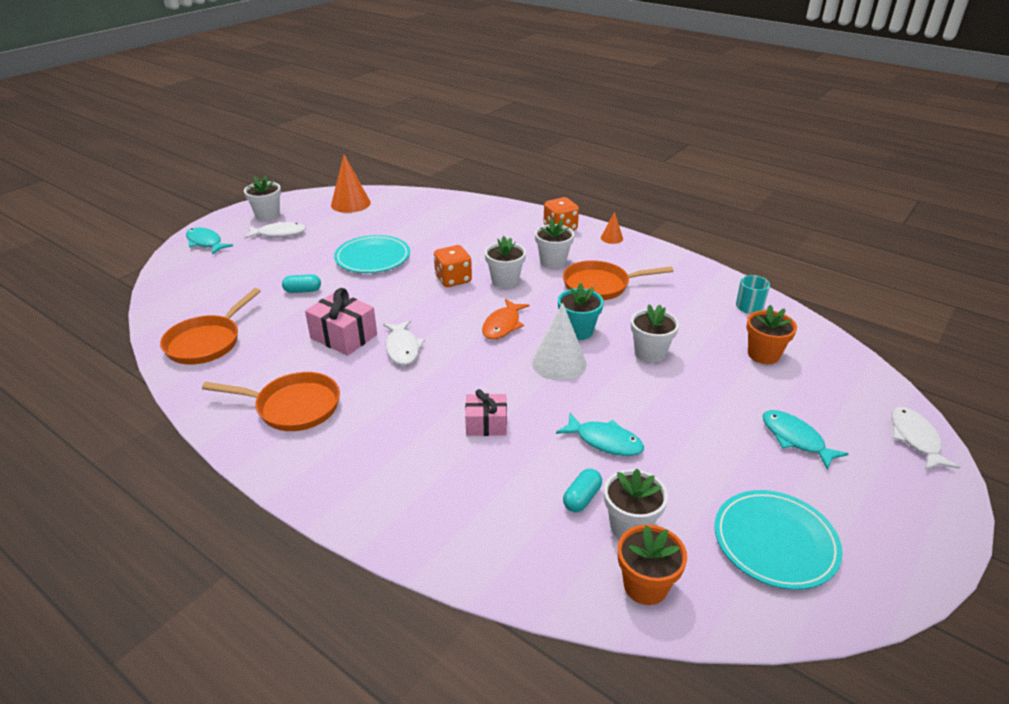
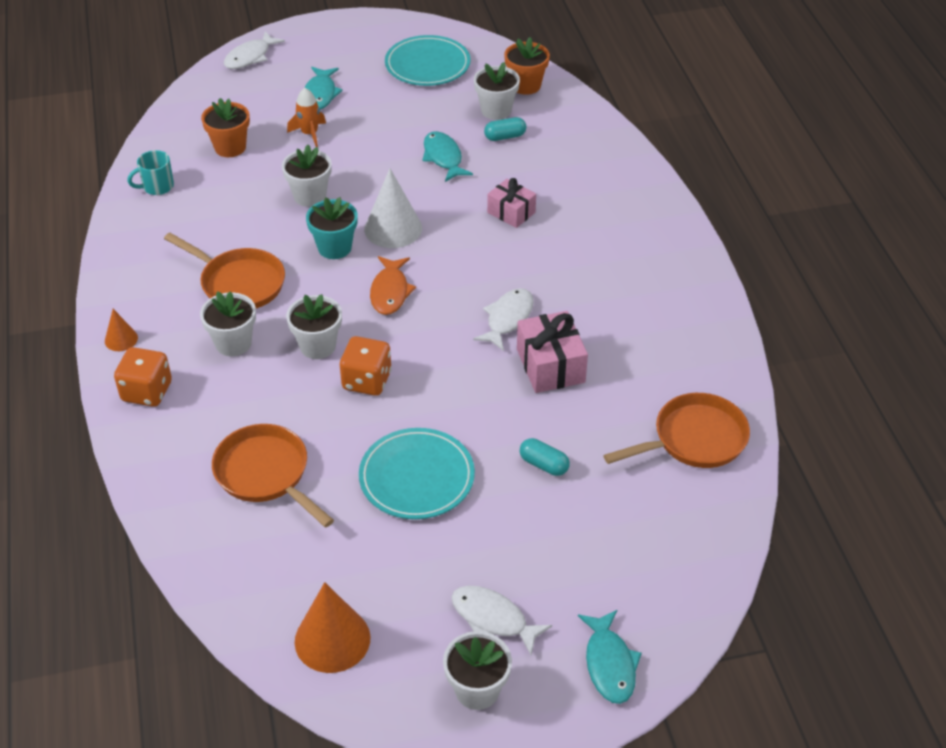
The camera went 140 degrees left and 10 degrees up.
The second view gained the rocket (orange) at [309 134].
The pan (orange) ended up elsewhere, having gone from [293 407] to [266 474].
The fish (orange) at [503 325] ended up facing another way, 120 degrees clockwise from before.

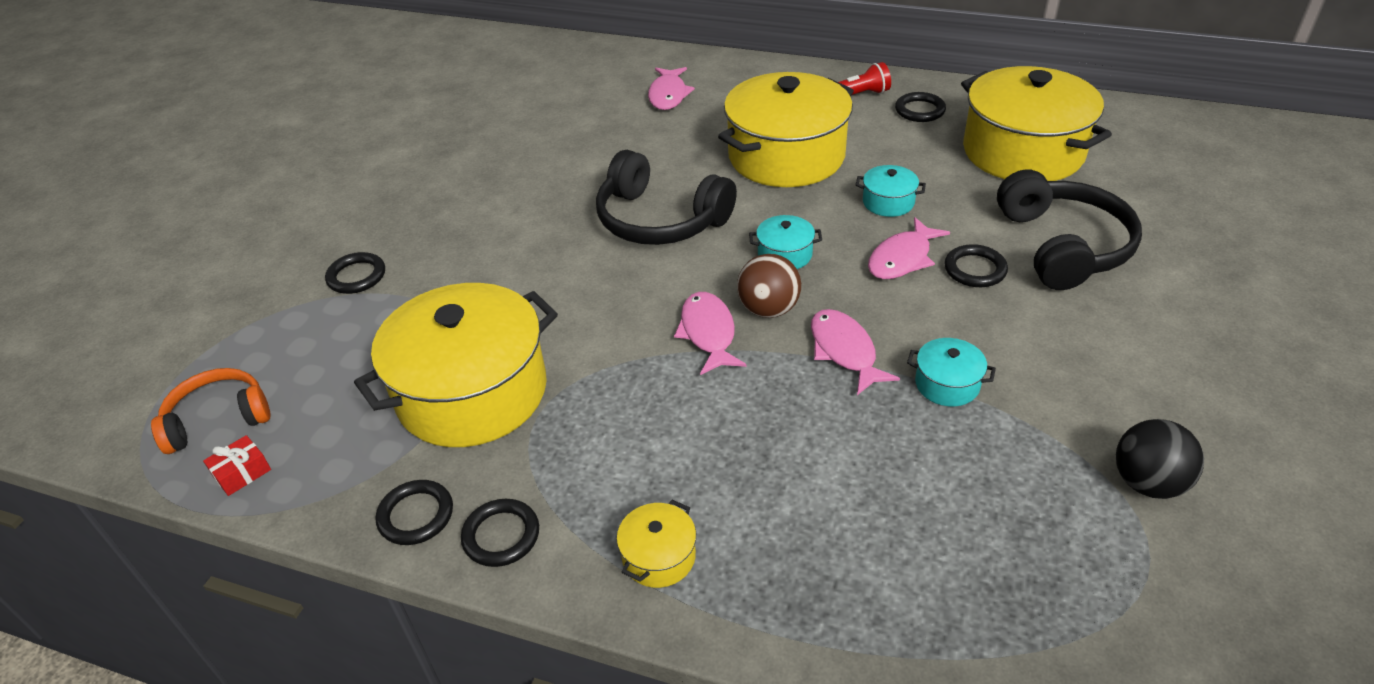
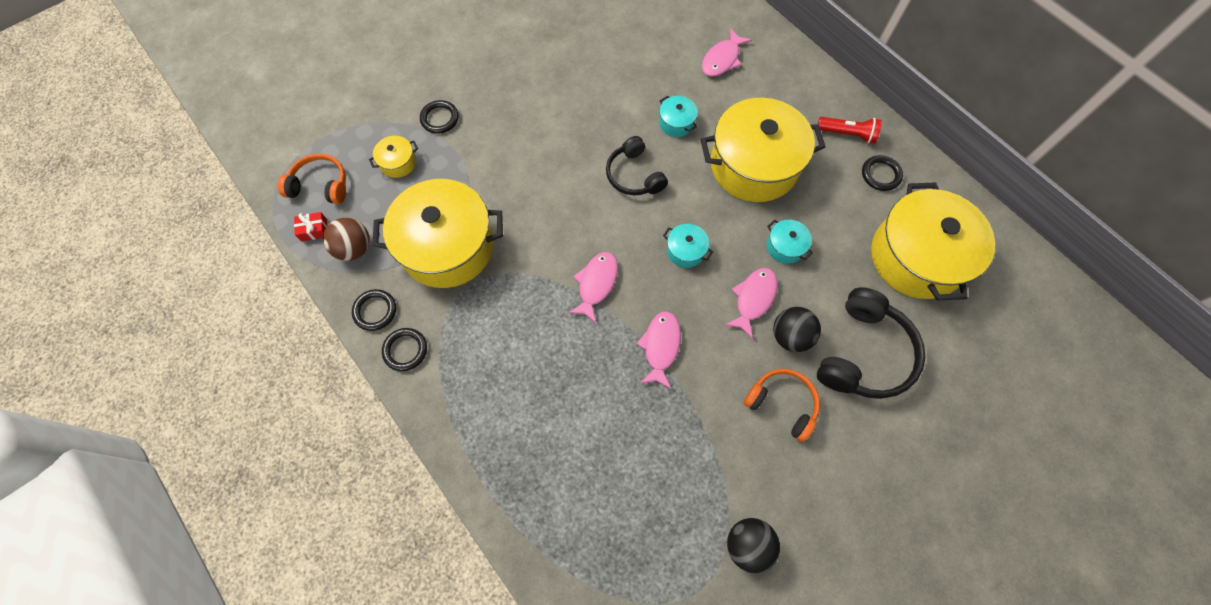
The camera went 30 degrees right and 25 degrees up.
The second view gained the headphones (orange) at [782 404].
The pot (yellow) ended up elsewhere, having gone from [659 557] to [398 162].
The ball (brown) ended up elsewhere, having gone from [768 309] to [354 248].
The pot (turquoise) ended up elsewhere, having gone from [947 384] to [676 123].
Where the ring (black) stood at [975 269], the ball (black) came to stand at [790 336].
The fish (pink) at [902 258] ended up facing another way, 135 degrees clockwise from before.
The size of the headphones (black) at [660 220] changed by a factor of 0.65.

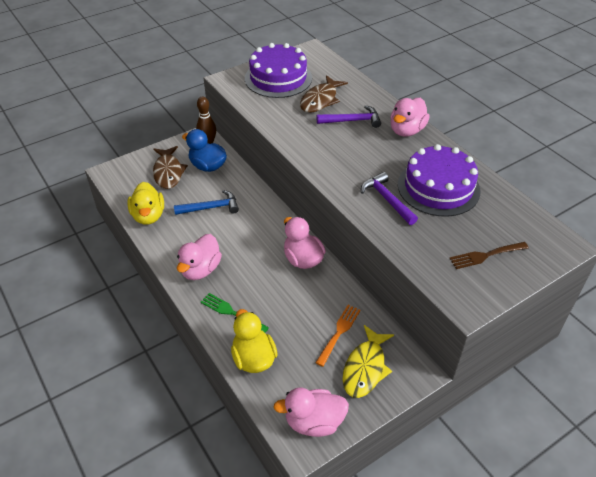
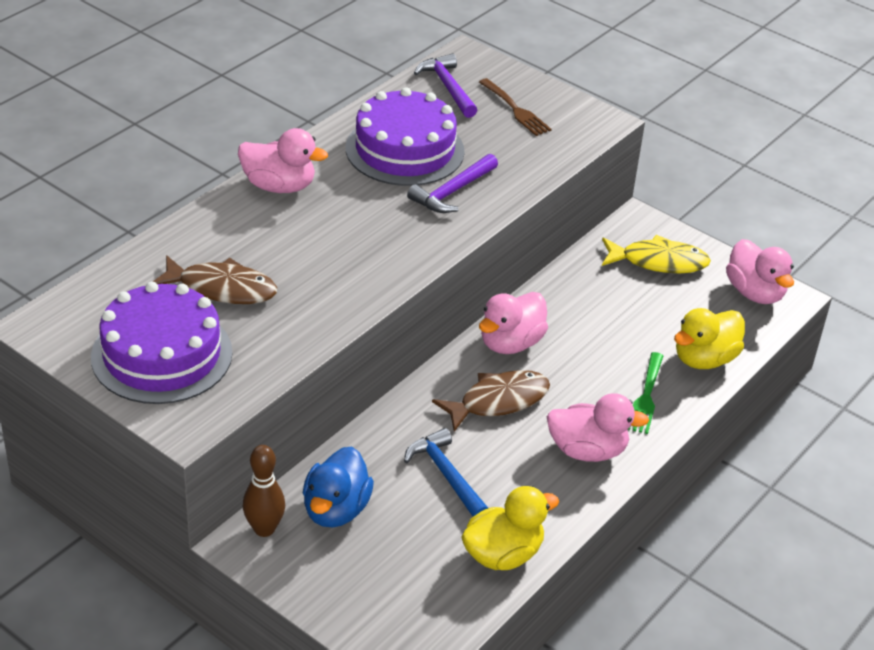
The camera went 110 degrees left and 5 degrees down.
The second view lost the fork (orange) at [339 332].
The fish (brown) ended up elsewhere, having gone from [168 172] to [498 401].
The hammer (purple) ended up elsewhere, having gone from [352 121] to [447 87].

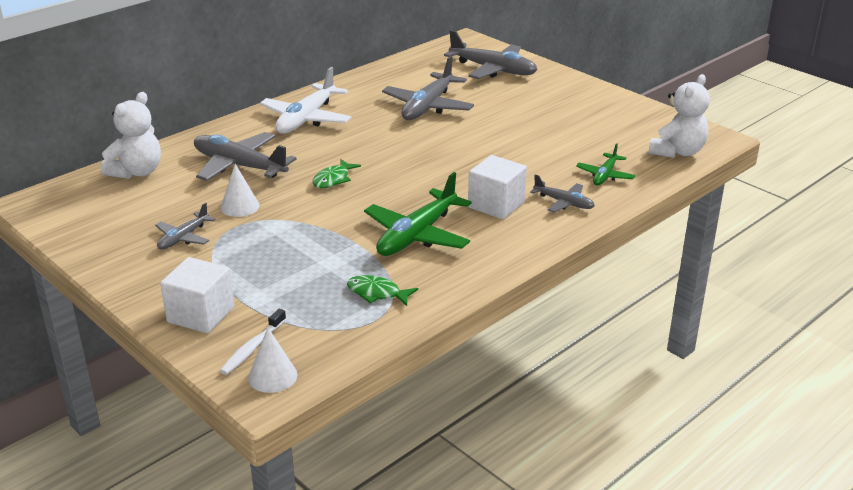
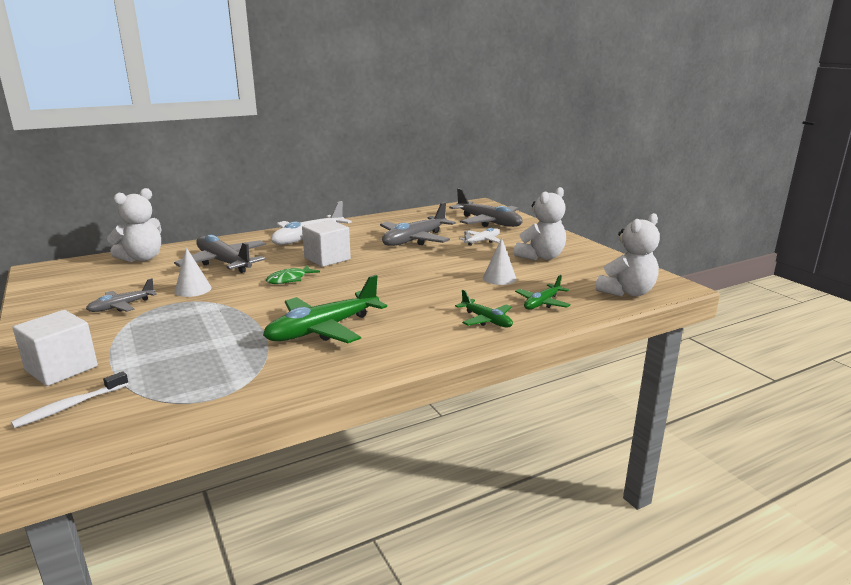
The camera went 15 degrees right and 10 degrees down.
The second view lost the fish (green) at [377 293].
The second view gained the plane (white) at [482 241].
The second view gained the teddy bear (white) at [541 257].
The cone (white) ended up elsewhere, having gone from [272 376] to [499 278].
The cube (white) ended up elsewhere, having gone from [496 205] to [327 259].
What was the plane (grey) at [564 203] turned into the plane (green) at [486 320].

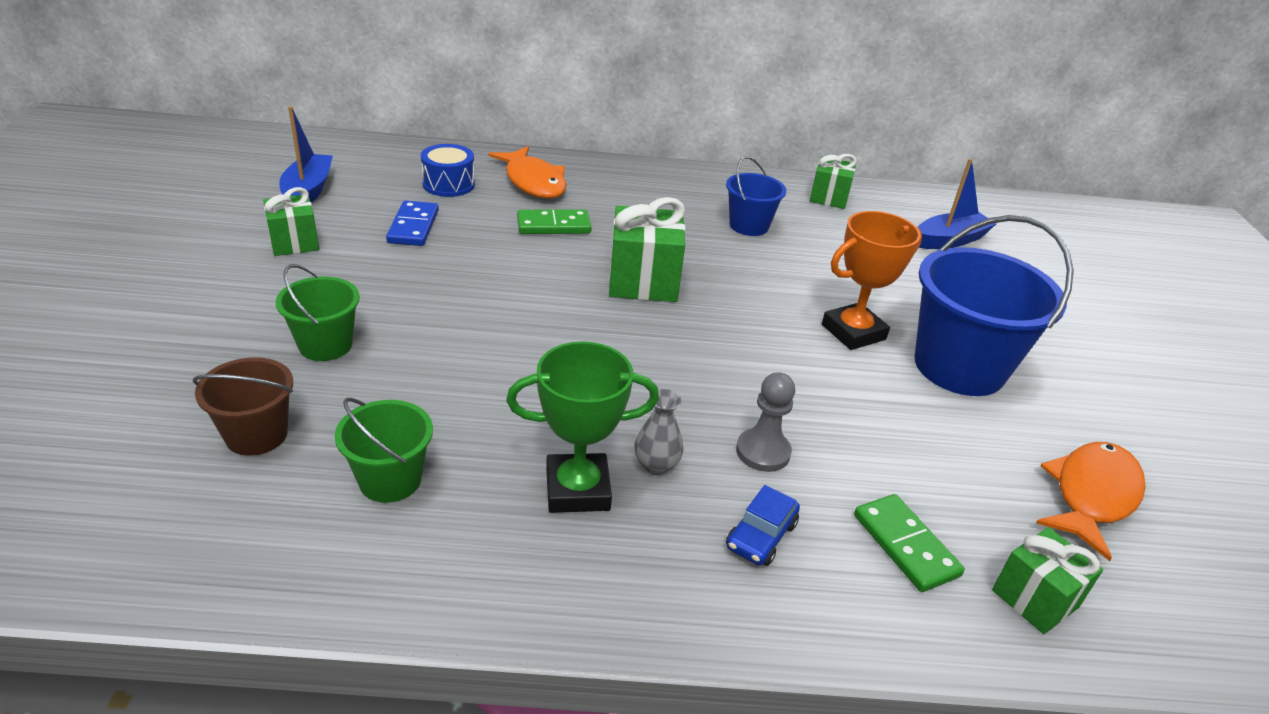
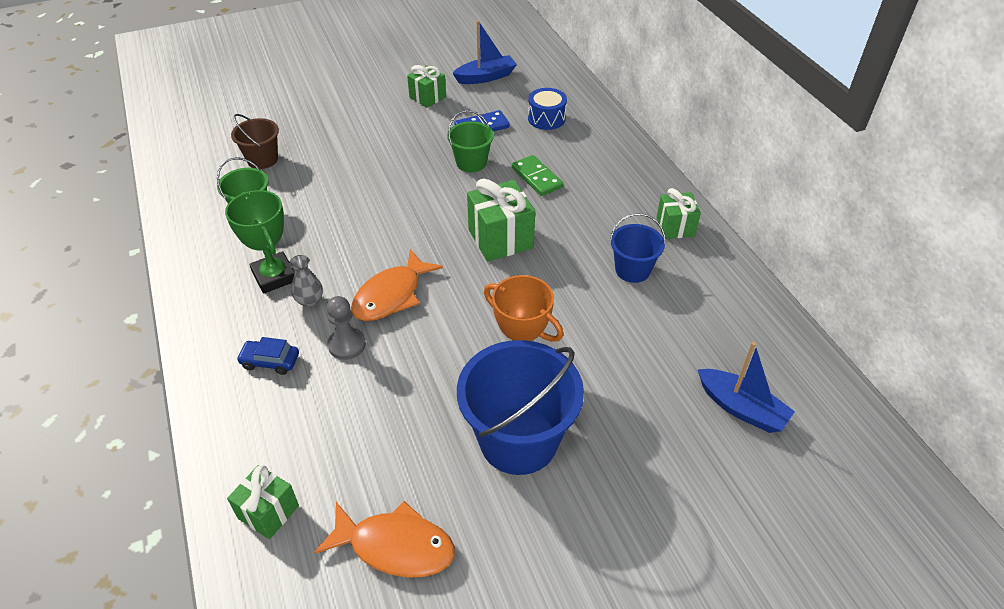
The camera went 70 degrees right and 10 degrees up.
The second view lost the domino (green) at [905 545].
The bucket (green) ended up elsewhere, having gone from [325 345] to [471 163].
The fish (orange) ended up elsewhere, having gone from [533 182] to [391 295].
The gift (green) ended up elsewhere, having gone from [829 198] to [675 227].

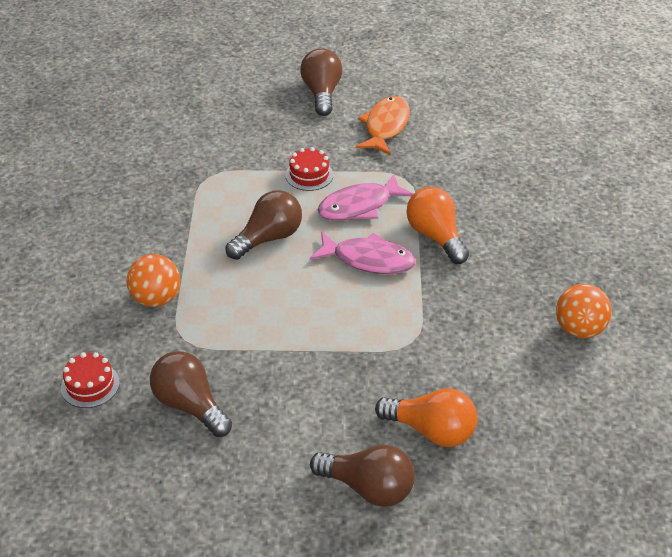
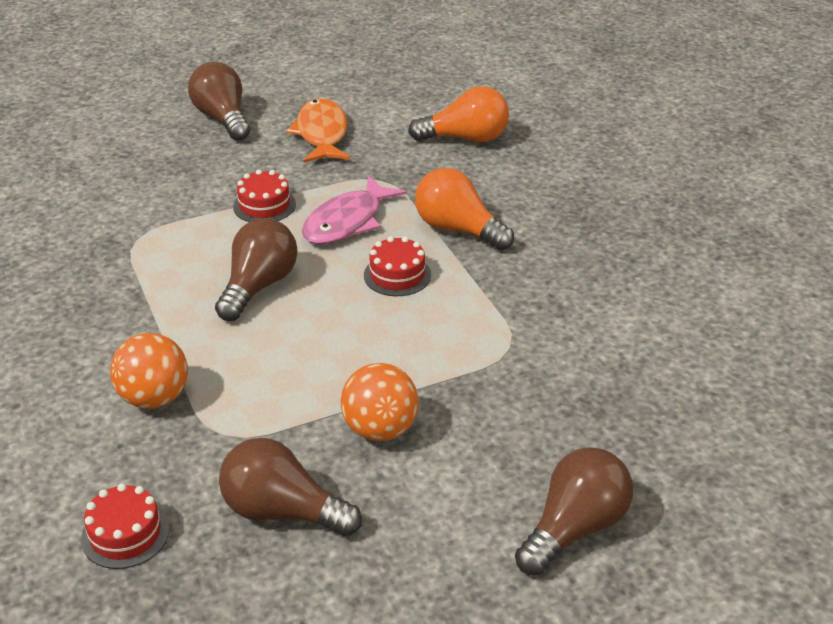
The camera went 25 degrees left and 5 degrees down.
The light bulb (orange) ended up elsewhere, having gone from [431 430] to [465 138].
The ball (orange) ended up elsewhere, having gone from [579 329] to [380 429].
Where the fish (pink) stood at [368 260], the cake (red) came to stand at [397 275].
The light bulb (brown) at [368 488] ended up facing another way, 45 degrees counterclockwise from before.

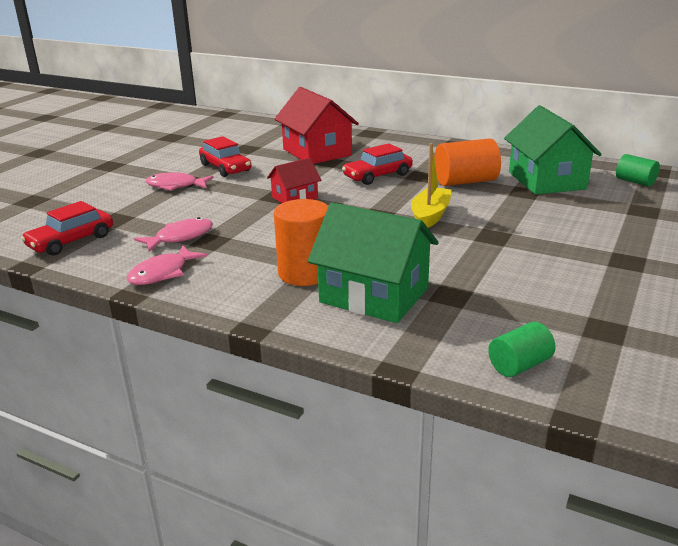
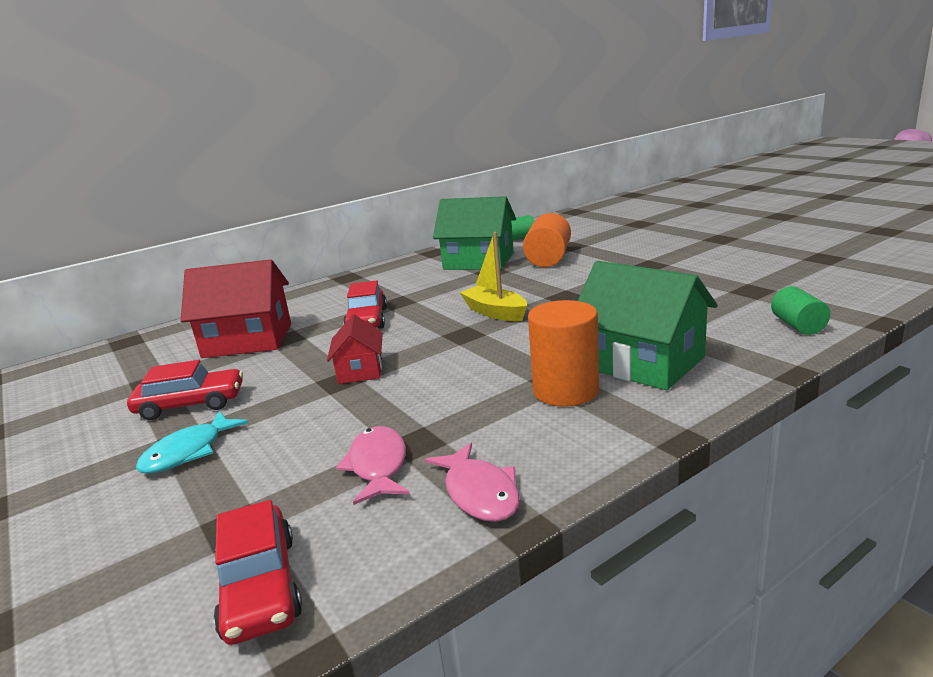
The camera went 60 degrees left and 5 degrees down.
The cylinder (orange) ended up elsewhere, having gone from [465 181] to [548 259].
What was the fish (pink) at [175 186] turned into the fish (turquoise) at [188 452].
The house (green) at [374 295] ended up facing another way, 75 degrees clockwise from before.

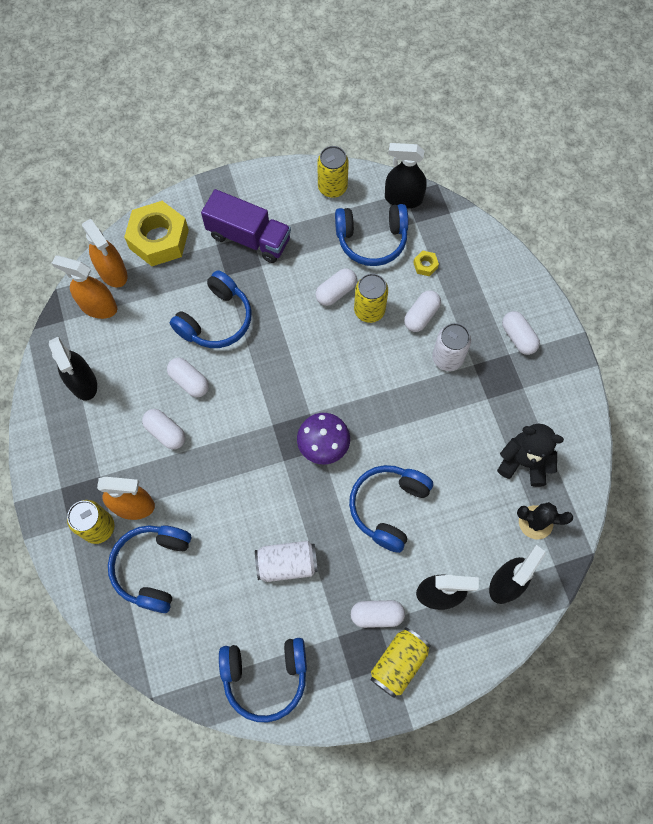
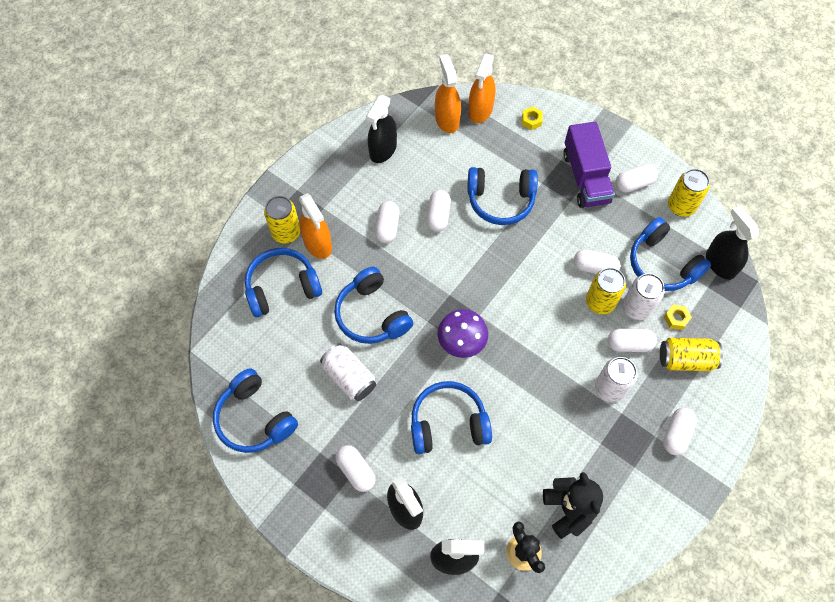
The camera went 55 degrees right and 5 degrees down.
The second view gained the headphones (blue) at [372 314].
The second view gained the capsule (white) at [634 183].
The second view gained the can (white) at [636 308].
The can (yellow) ended up elsewhere, having gone from [398 663] to [685 360].
The size of the nut (yellow) at [159 239] changed by a factor of 0.40.

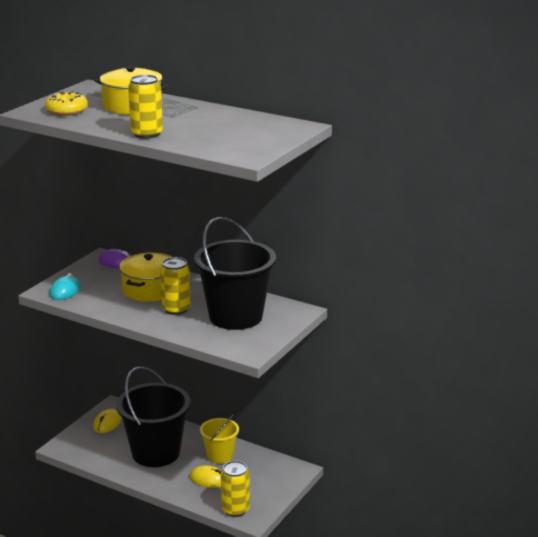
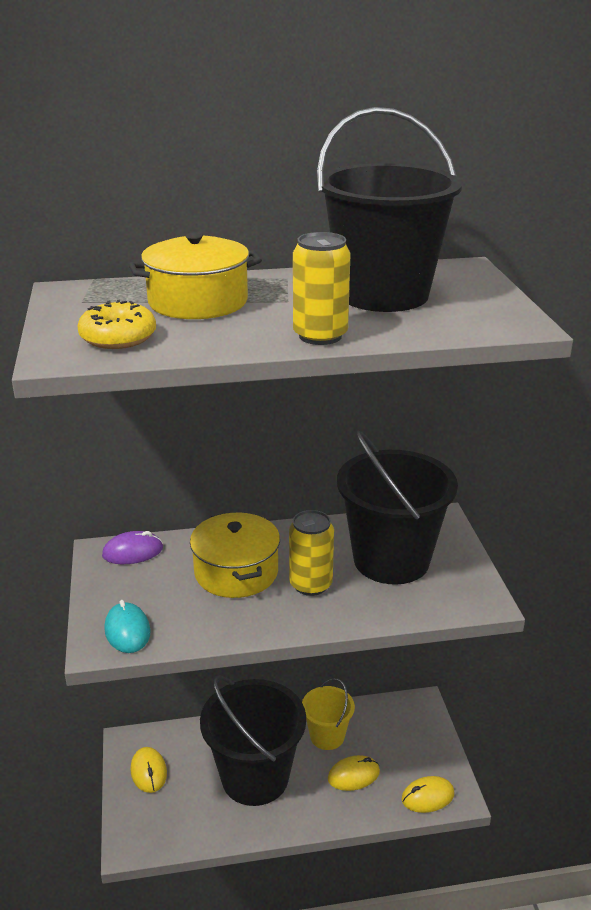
The camera went 40 degrees left and 5 degrees up.
The second view gained the bucket (black) at [383 294].
Where the can (yellow) stood at [235 509], the mouse (yellow) came to stand at [427 797].

